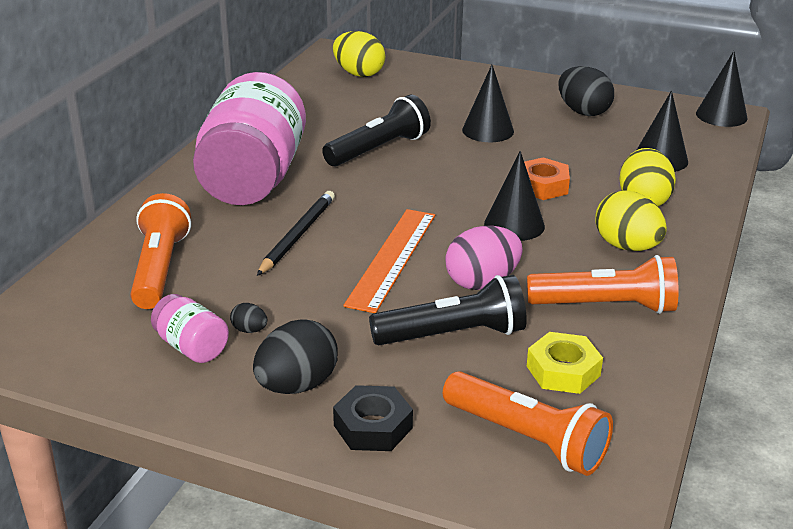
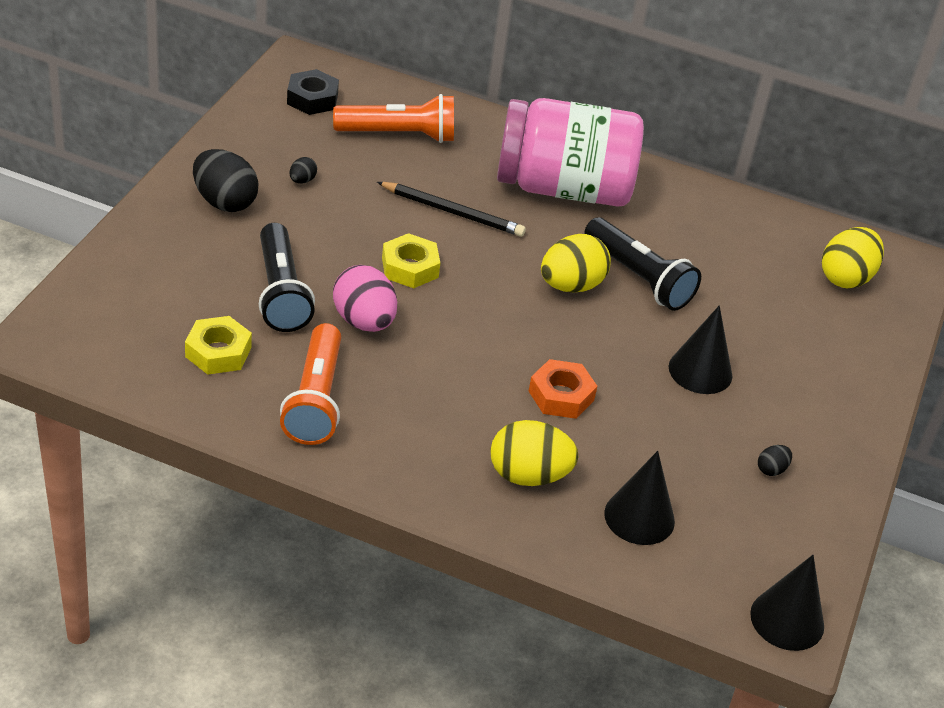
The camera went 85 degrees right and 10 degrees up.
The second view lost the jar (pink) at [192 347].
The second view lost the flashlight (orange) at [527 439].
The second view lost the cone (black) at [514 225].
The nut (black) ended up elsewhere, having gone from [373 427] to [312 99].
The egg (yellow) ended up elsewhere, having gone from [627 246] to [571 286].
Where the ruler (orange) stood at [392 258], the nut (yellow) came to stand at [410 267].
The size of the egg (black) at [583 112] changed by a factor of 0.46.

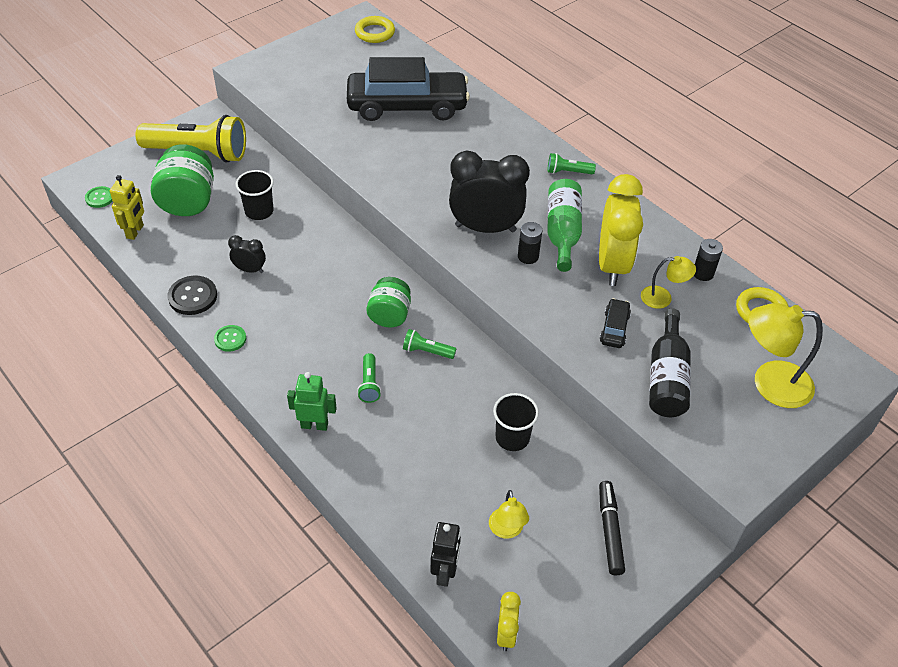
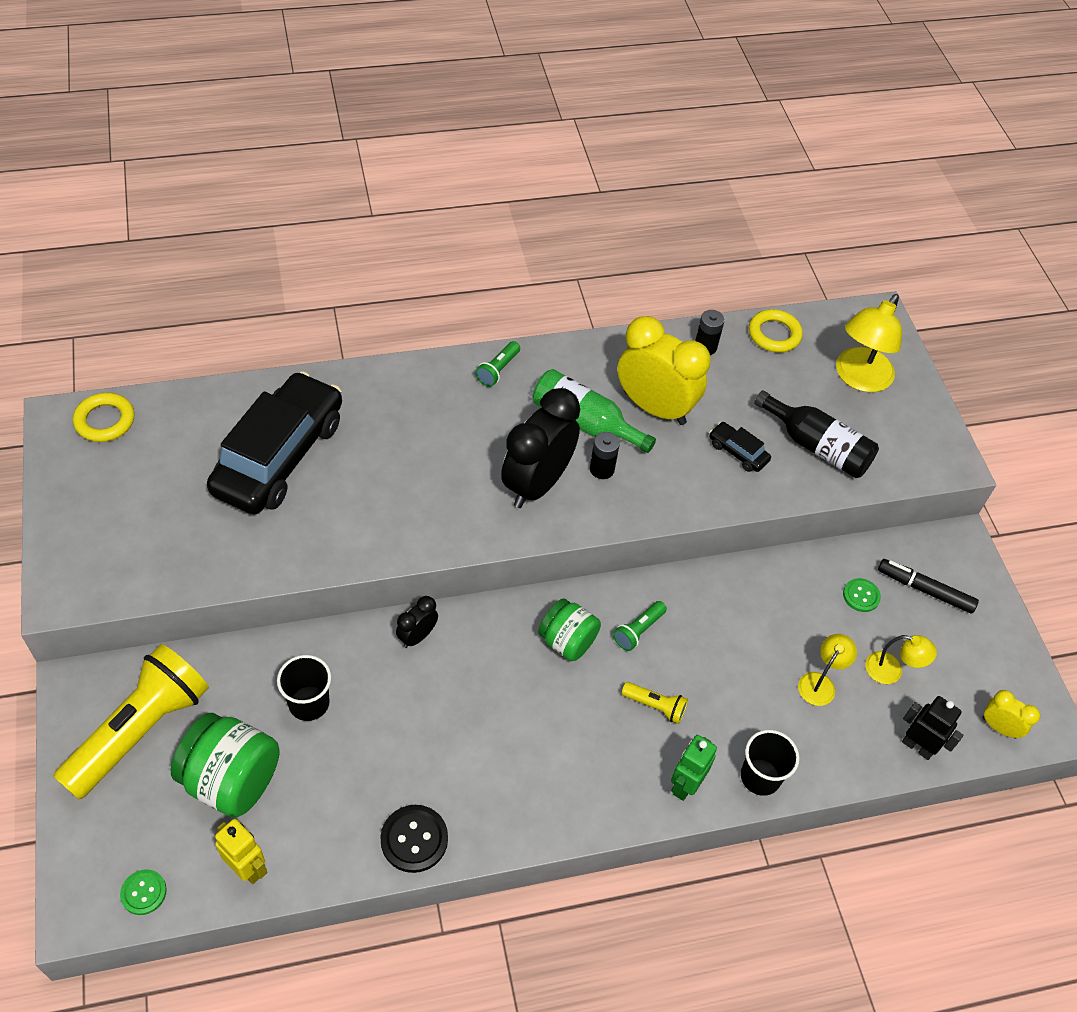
The camera went 65 degrees left and 5 degrees up.
The button (green) ended up elsewhere, having gone from [230 339] to [861 596].
The clock (black) ended up elsewhere, having gone from [250 270] to [417 636].
The cup (black) ended up elsewhere, having gone from [512 438] to [760 777].
The lamp (yellow) ended up elsewhere, having gone from [663 298] to [820 683].
What was the flashlight (green) at [369 384] turned into the flashlight (yellow) at [655 706].

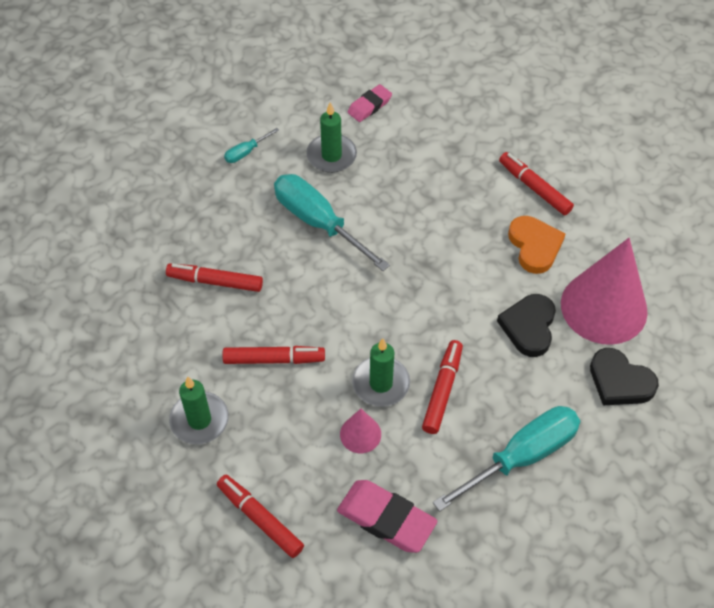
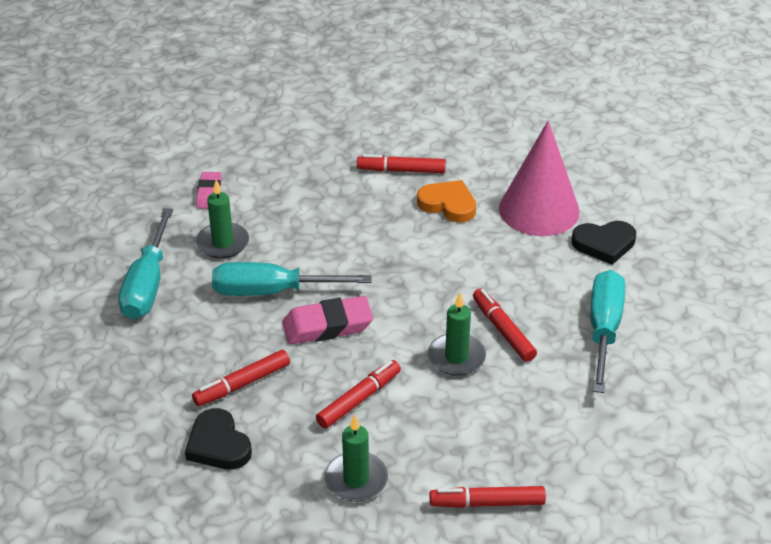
The camera went 45 degrees left and 15 degrees down.
The second view lost the cone (pink) at [360 434].
The eraser (pink) ended up elsewhere, having gone from [386 519] to [327 326].
The heart (black) ended up elsewhere, having gone from [529 327] to [218 444].
The size of the screwdriver (turquoise) at [246 152] changed by a factor of 2.24.

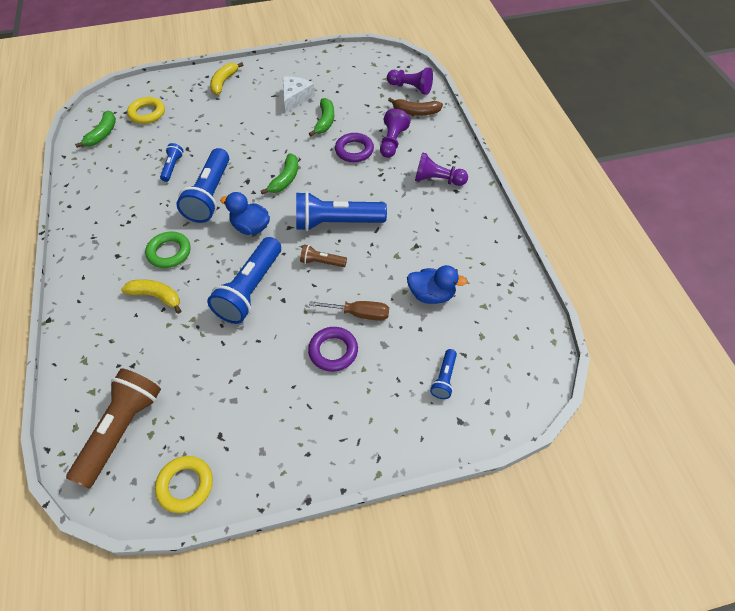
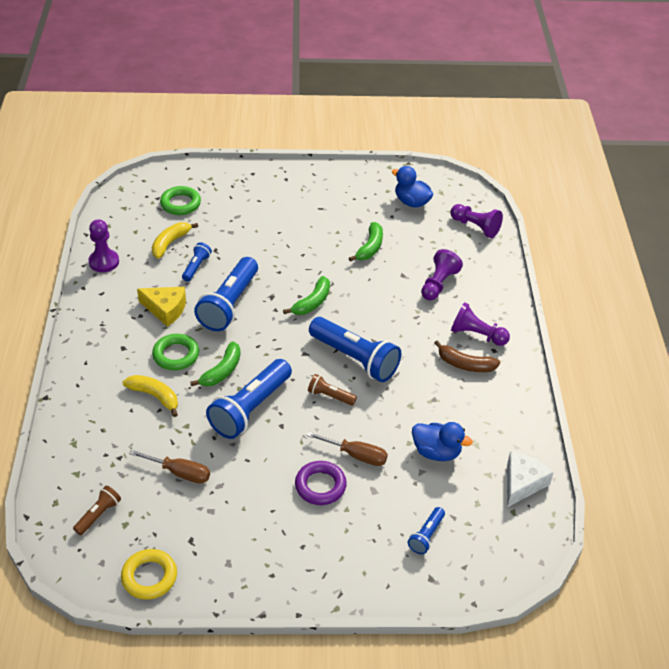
The camera went 10 degrees right and 10 degrees down.
The second view lost the ring (purple) at [354 150].
The second view gained the pawn (purple) at [104 262].
The second view gained the screwdriver (brown) at [179 473].
The second view gained the cheese (yellow) at [165 309].
The banana (green) ended up elsewhere, having gone from [102 134] to [222 371].
The banana (yellow) ended up elsewhere, having gone from [224 82] to [170 243].
The duck (blue) ended up elsewhere, having gone from [250 227] to [411 202].
The cheese (white) ended up elsewhere, having gone from [295 98] to [522 483].
The banana (brown) ended up elsewhere, having gone from [415 112] to [465 364].
What was the ring (yellow) at [147 113] turned into the ring (green) at [180 204].
The flashlight (blue) at [336 223] ended up facing another way, 150 degrees counterclockwise from before.
The size of the flashlight (brown) at [121 430] changed by a factor of 0.48.

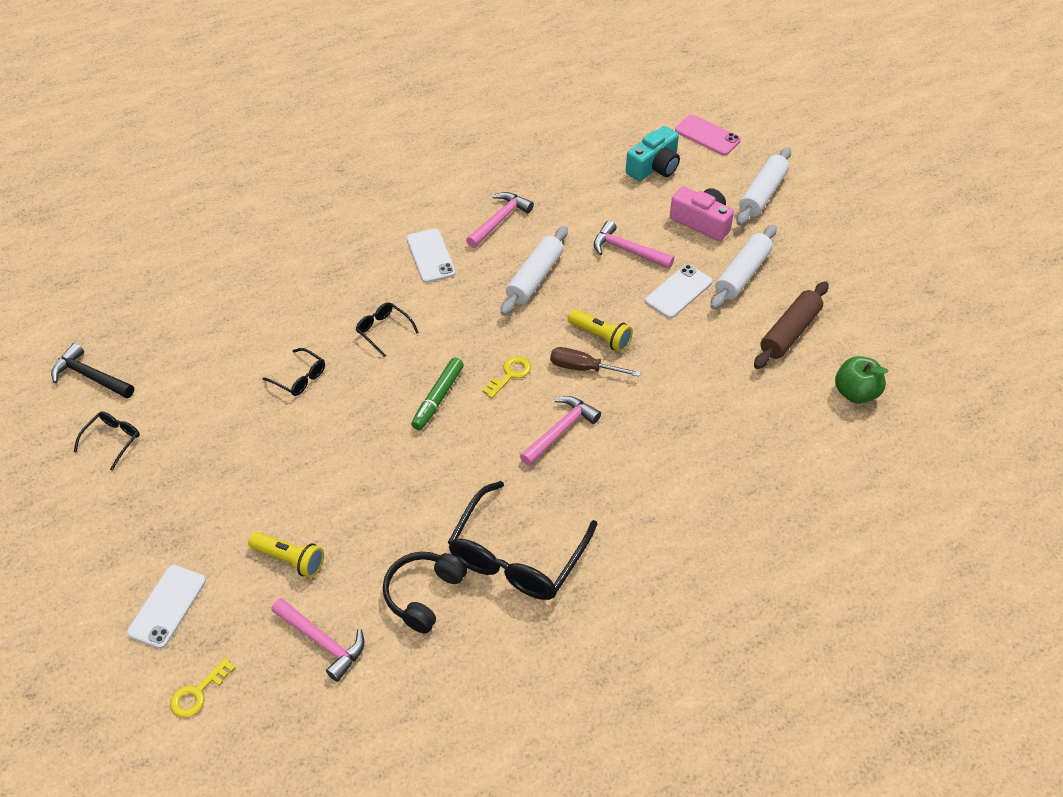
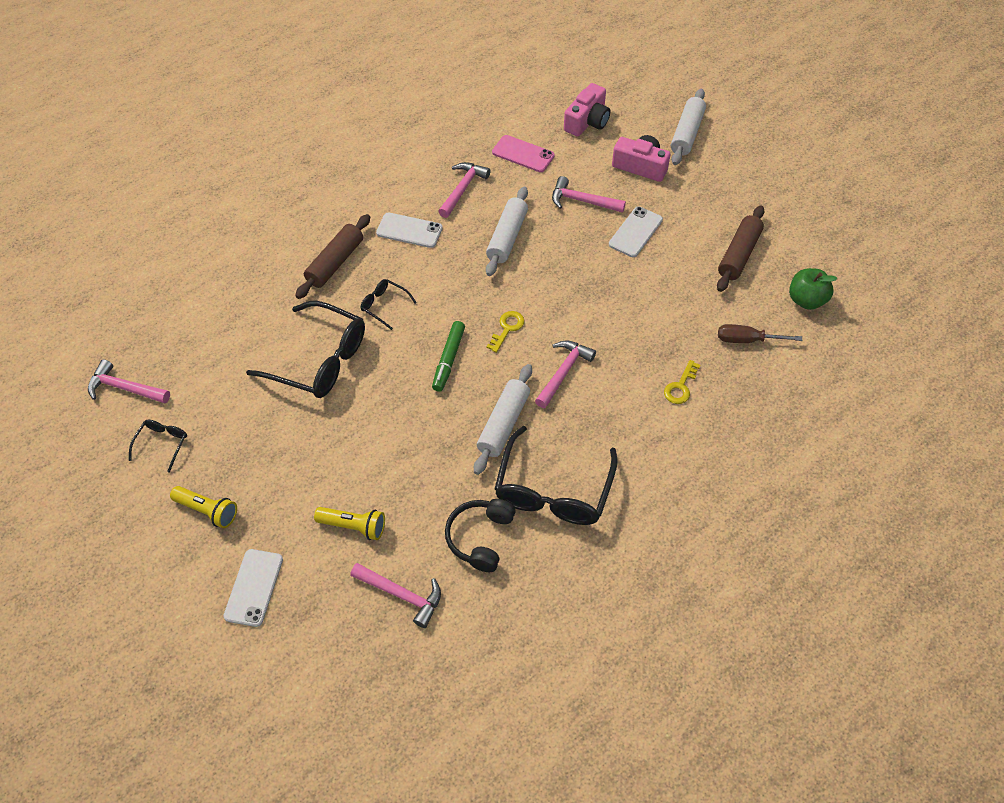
The camera went 10 degrees left and 5 degrees up.
The second view gained the rolling pin (brown) at [335 263].
The key (yellow) ended up elsewhere, having gone from [198 693] to [680 386].
The screwdriver (brown) ended up elsewhere, having gone from [583 368] to [747 340].
The flashlight (yellow) ended up elsewhere, having gone from [600 337] to [207 511].
The phone (pink) ended up elsewhere, having gone from [707 135] to [523 154].
The rolling pin (white) ended up elsewhere, having gone from [742 274] to [503 424].
What was the hammer (black) at [90 376] turned into the hammer (pink) at [125 388].
What was the camera (turquoise) at [654 167] turned into the camera (pink) at [587 121].
The phone (white) at [431 256] ended up facing another way, 45 degrees counterclockwise from before.
The size of the glasses (black) at [299 378] changed by a factor of 2.16.

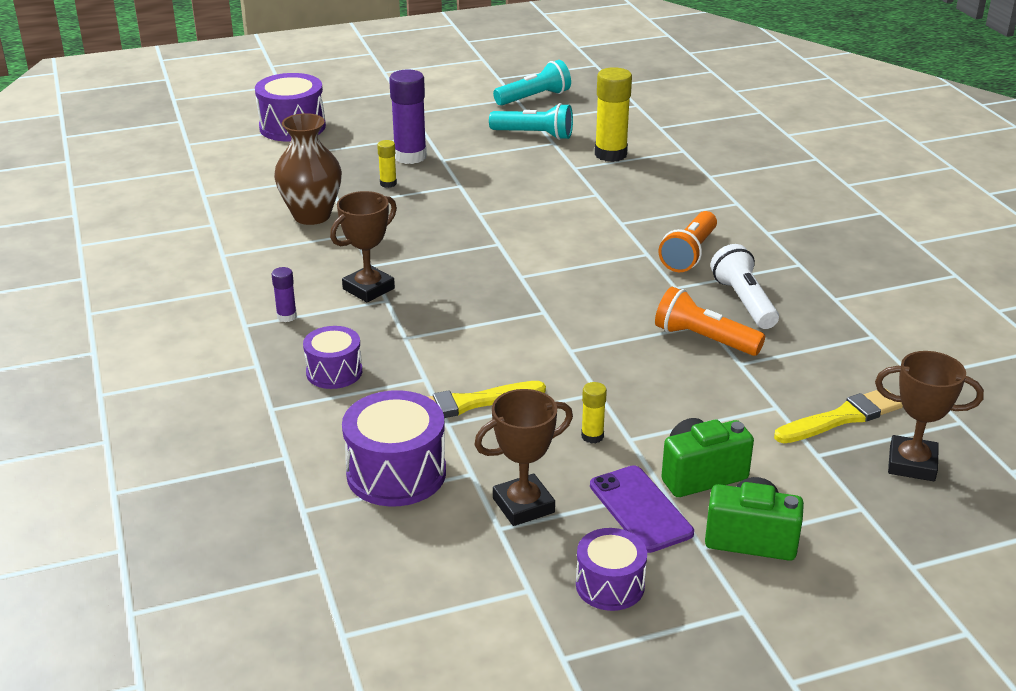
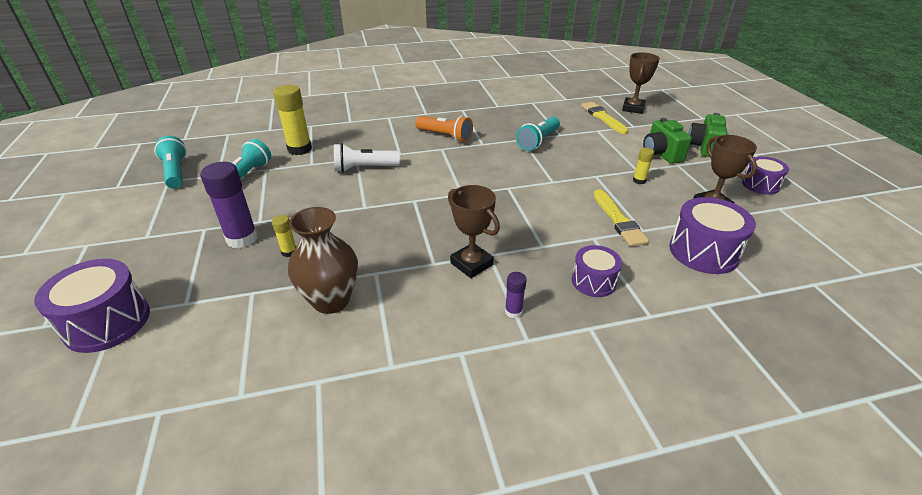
The camera went 85 degrees left and 5 degrees up.
The second view lost the phone (purple) at [640 509].
The flashlight (white) ended up elsewhere, having gone from [743 302] to [364 168].
What was the flashlight (orange) at [704 339] turned into the flashlight (turquoise) at [538 141].

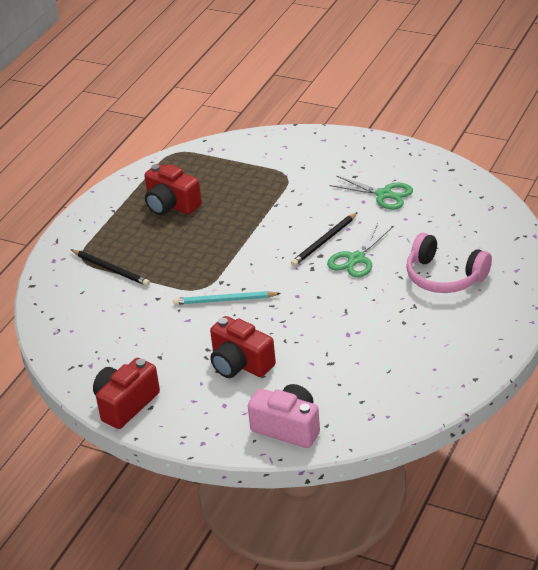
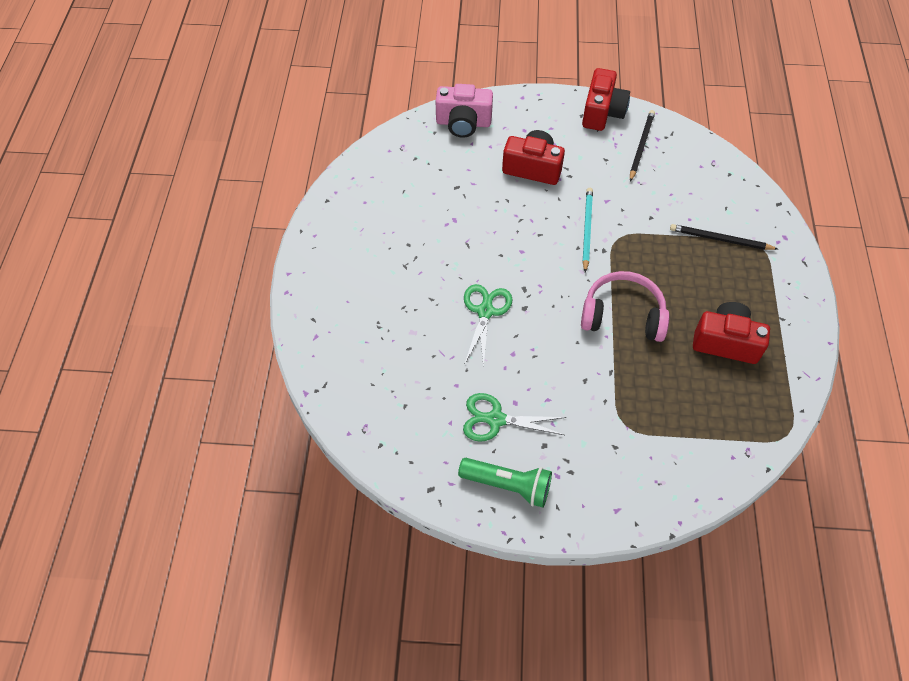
The camera went 155 degrees right and 20 degrees up.
The second view gained the flashlight (green) at [508 485].
The pencil (black) ended up elsewhere, having gone from [324 241] to [641 146].
The headphones (pink) ended up elsewhere, having gone from [444 277] to [623 315].
The pencil (turquoise) at [224 300] ended up facing another way, 60 degrees counterclockwise from before.

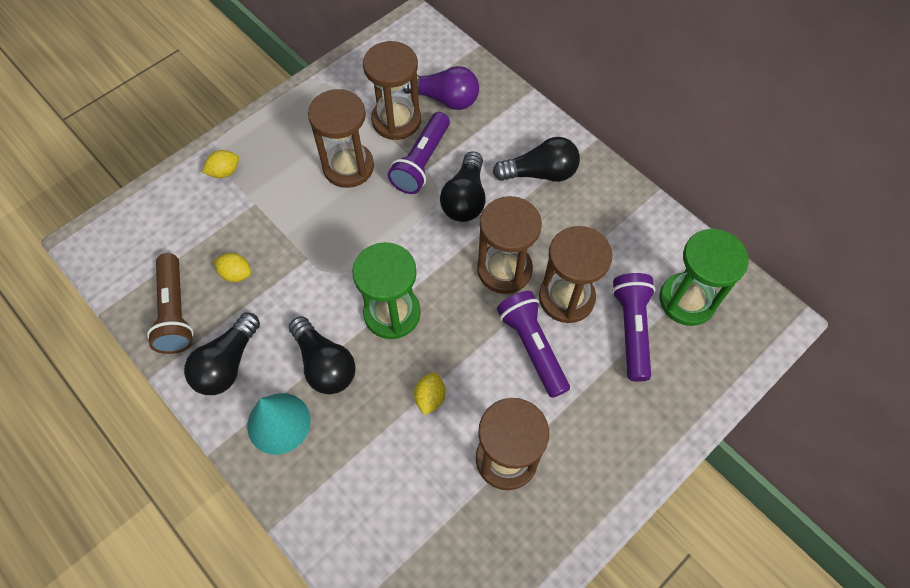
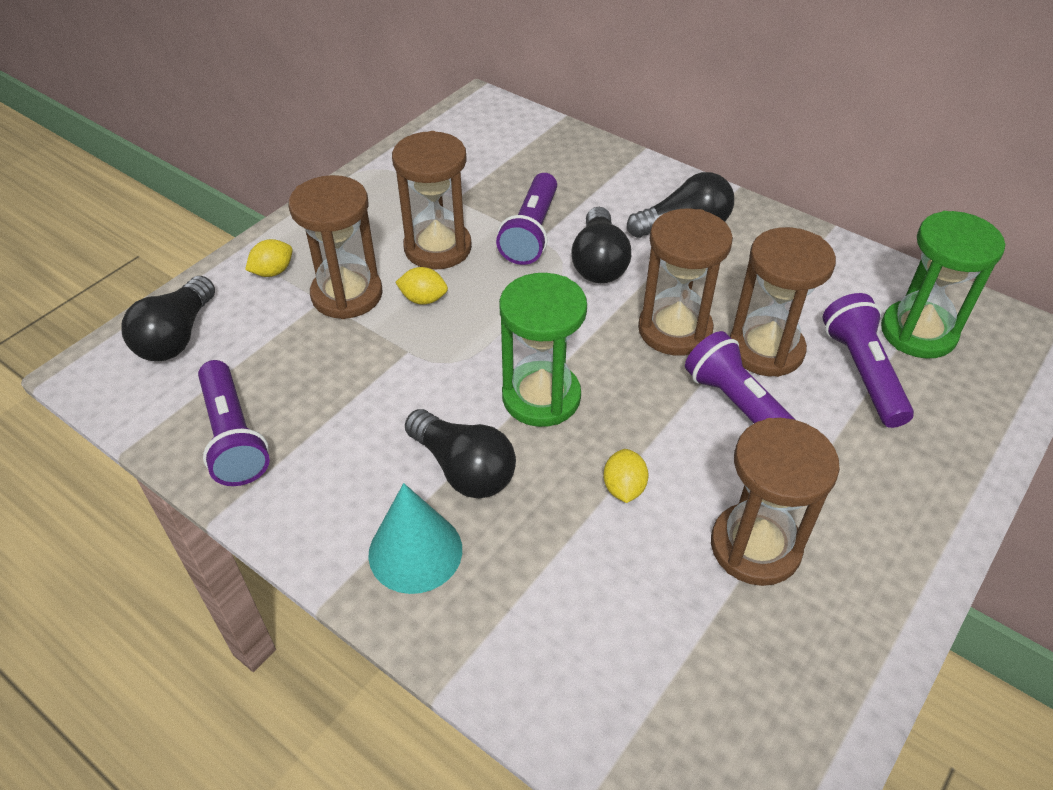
The camera went 10 degrees left and 15 degrees down.
The second view lost the light bulb (purple) at [445 99].
The light bulb (black) ended up elsewhere, having gone from [227 364] to [177 336].
The lemon (yellow) ended up elsewhere, having gone from [236 274] to [423 299].
The hourglass (brown) ended up elsewhere, having gone from [396 120] to [347 294].
What was the flashlight (brown) at [175 312] turned into the flashlight (purple) at [233 436].

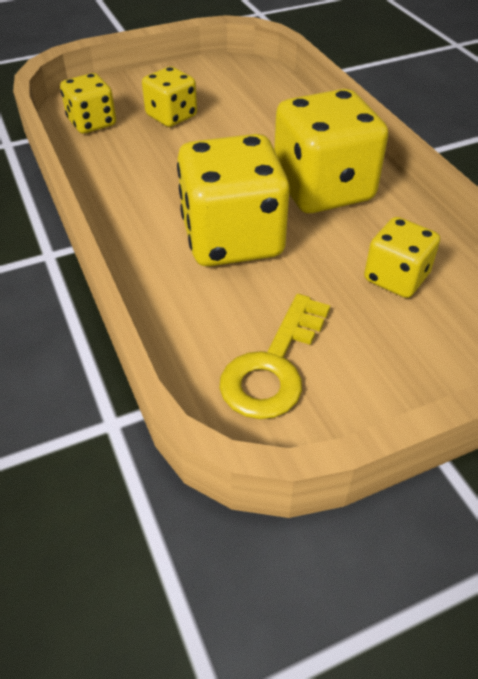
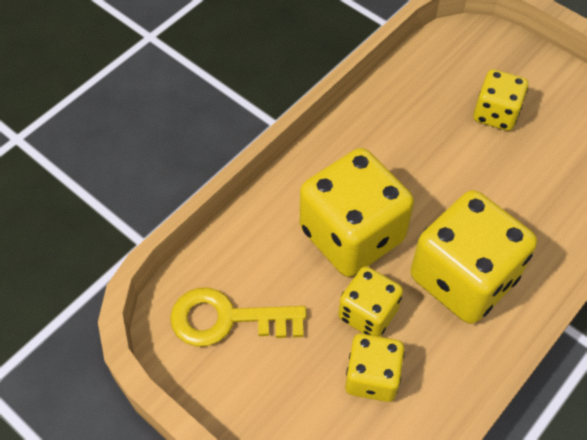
The camera went 65 degrees right and 10 degrees up.
The dice (yellow) ended up elsewhere, having gone from [92 123] to [368 313].

